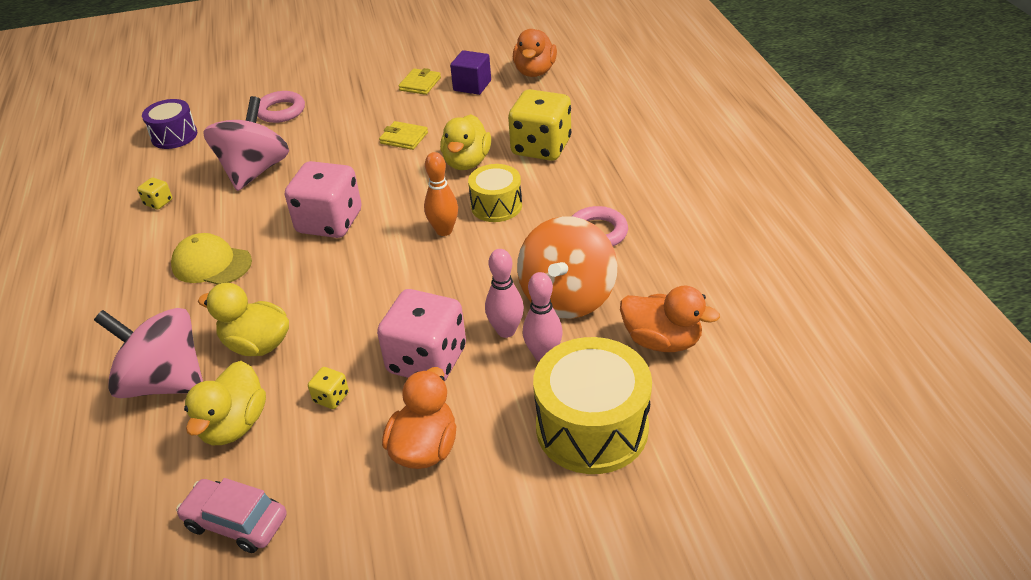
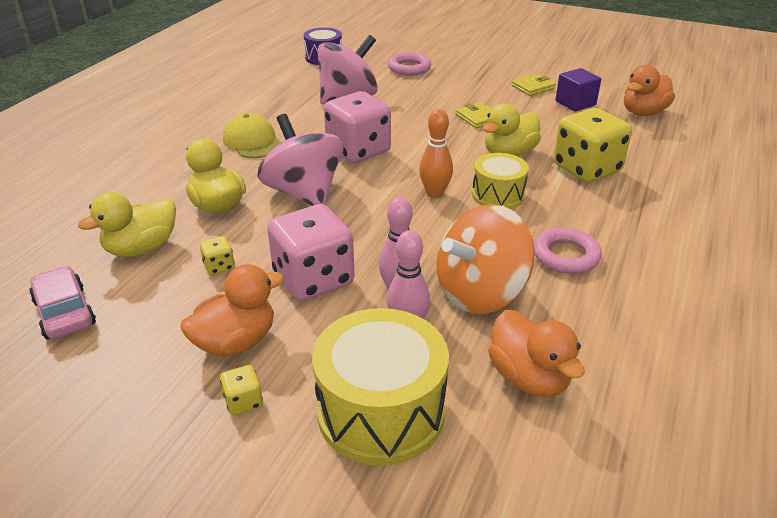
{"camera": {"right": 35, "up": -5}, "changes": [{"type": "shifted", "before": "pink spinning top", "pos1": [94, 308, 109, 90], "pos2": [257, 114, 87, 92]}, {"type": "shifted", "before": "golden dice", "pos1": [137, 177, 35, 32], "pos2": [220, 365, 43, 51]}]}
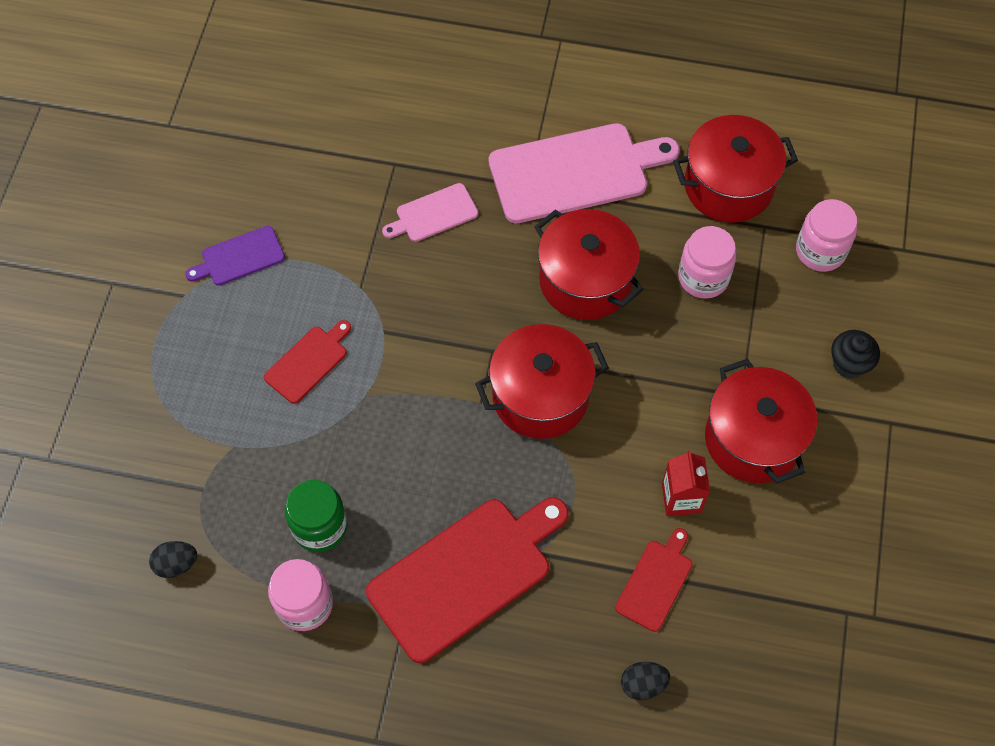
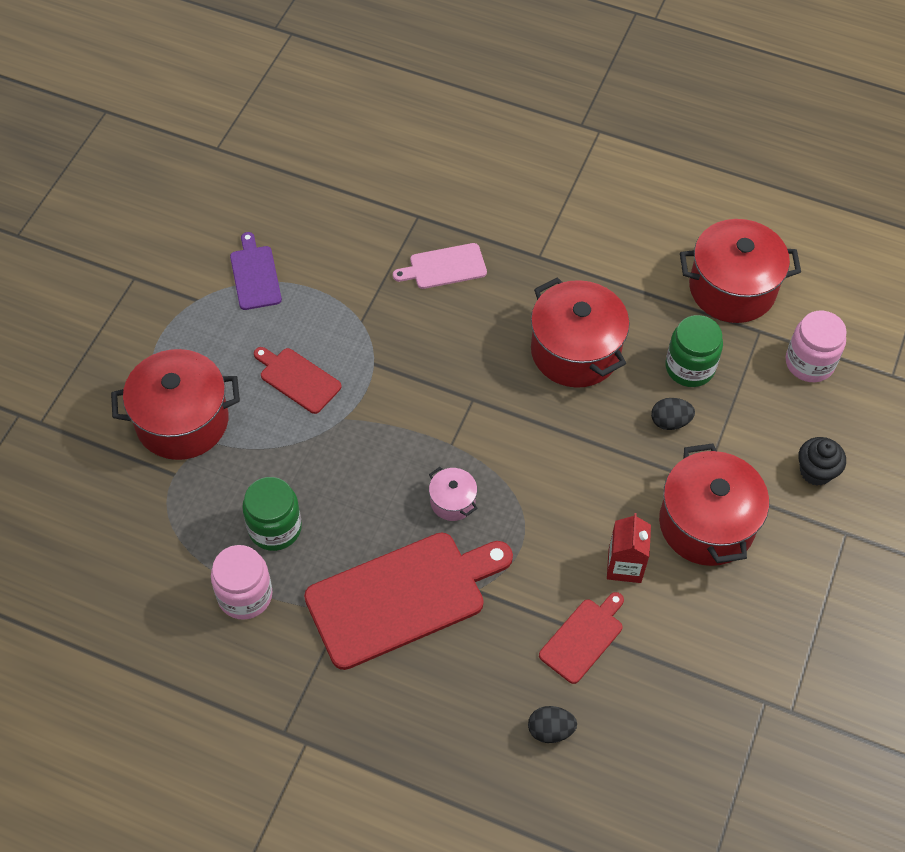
{"camera": {"right": 10, "up": -5}, "changes": [{"type": "shifted", "before": "black egg", "pos1": [149, 541, 48, 37], "pos2": [651, 398, 44, 32]}, {"type": "rotated", "before": "purple cutting board", "pos1": [185, 226, 100, 60], "pos2": [230, 232, 52, 78], "turn": 90}, {"type": "rotated", "before": "scarlet cutting board", "pos1": [264, 320, 87, 84], "pos2": [254, 347, 88, 67], "turn": -105}, {"type": "shifted", "before": "scarlet pot", "pos1": [475, 324, 134, 115], "pos2": [111, 349, 129, 111]}, {"type": "gone", "before": "pink cutting board", "pos1": [489, 123, 191, 101]}, {"type": "repainted", "before": "pink preserve jar", "after": "green preserve jar", "pos1": [678, 226, 59, 73], "pos2": [665, 315, 58, 72]}, {"type": "new", "after": "pink pot", "pos2": [429, 467, 49, 54]}]}
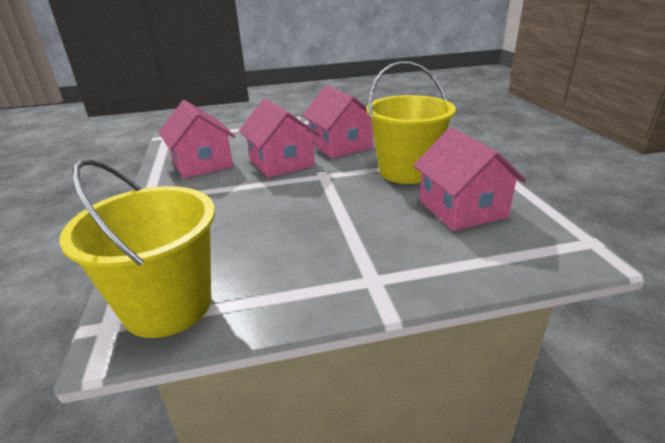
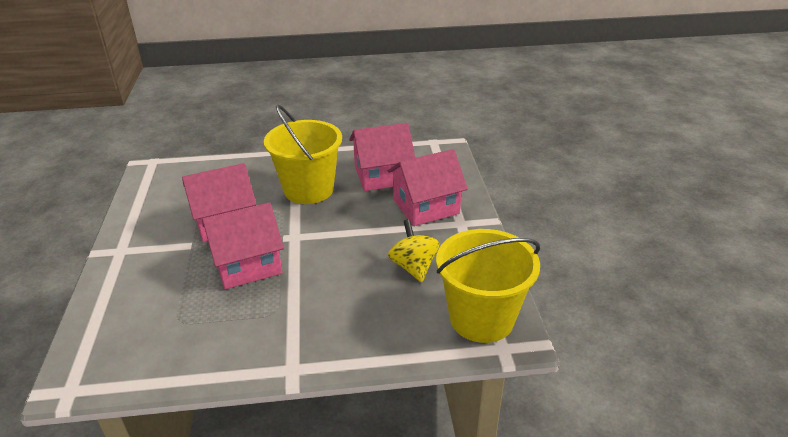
{"camera": {"right": -85, "up": 5}, "changes": [{"type": "shifted", "before": "pink house", "pos1": [159, 100, 76, 79], "pos2": [388, 149, 80, 77]}, {"type": "new", "after": "golden spinning top", "pos2": [388, 219, 52, 63]}]}
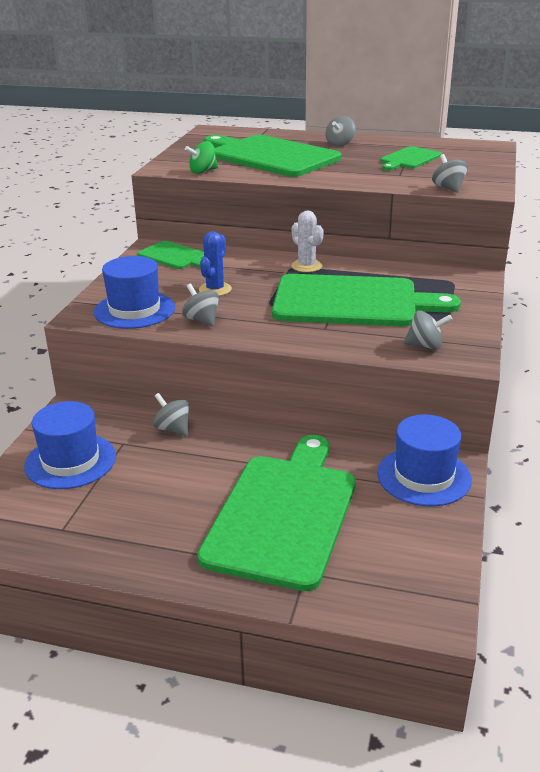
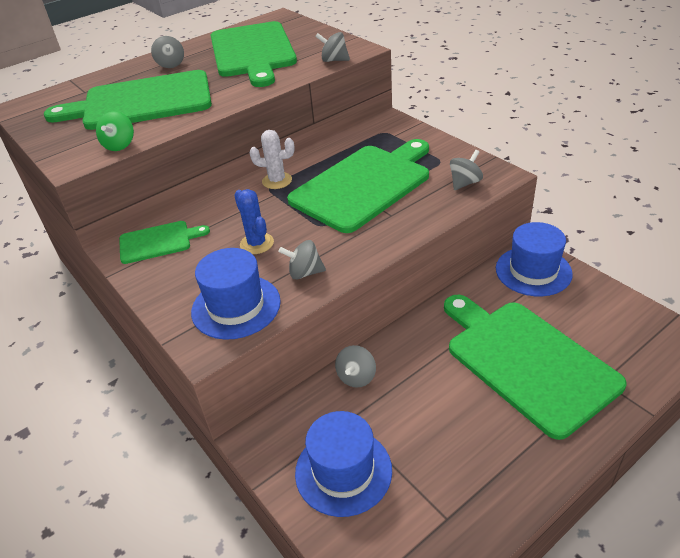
{"camera": {"right": -50, "up": 10}, "changes": [{"type": "rotated", "before": "ash-grey spinning top", "pos1": [153, 393, 36, 43], "pos2": [335, 345, 41, 43], "turn": -60}, {"type": "scaled", "before": "green cutting board", "pos1": [380, 146, 62, 24], "pos2": [211, 21, 86, 66], "scale": 2.01}]}
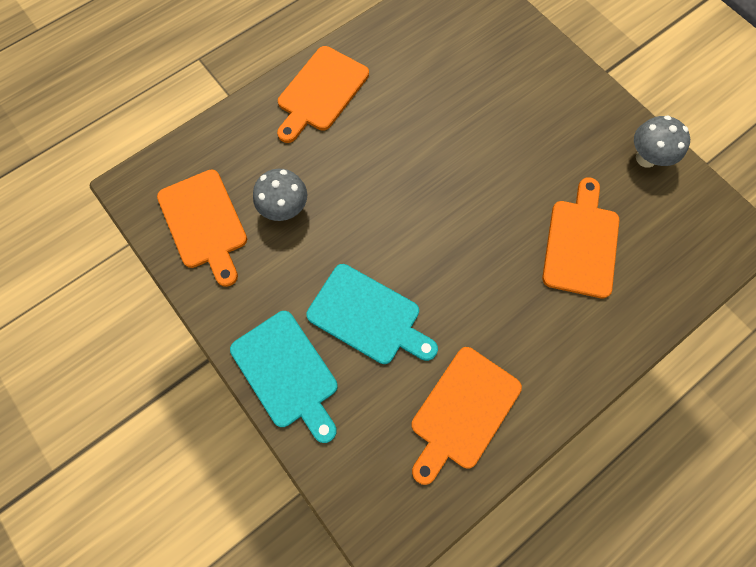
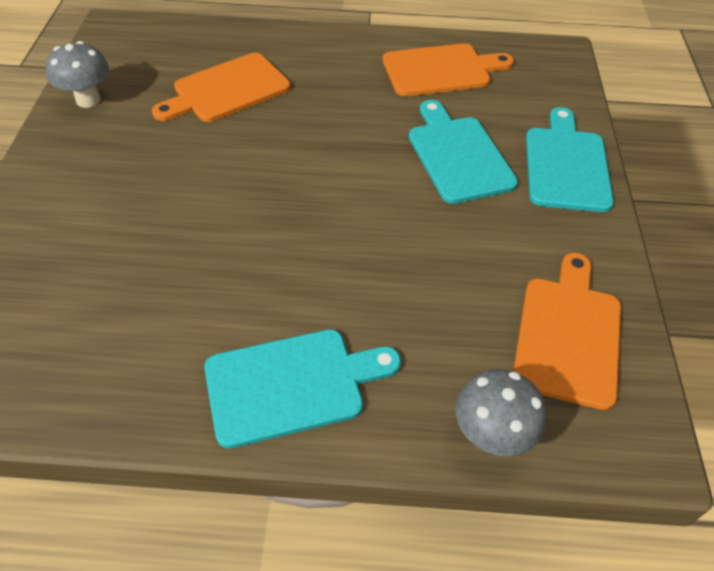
{"camera": {"right": -140, "up": -20}, "changes": [{"type": "shifted", "before": "ash-grey mushroom", "pos1": [253, 169, 54, 52], "pos2": [456, 369, 90, 88]}, {"type": "repainted", "before": "orange-coloured cutting board", "after": "teal cutting board", "pos1": [277, 46, 92, 97], "pos2": [204, 329, 197, 120]}]}
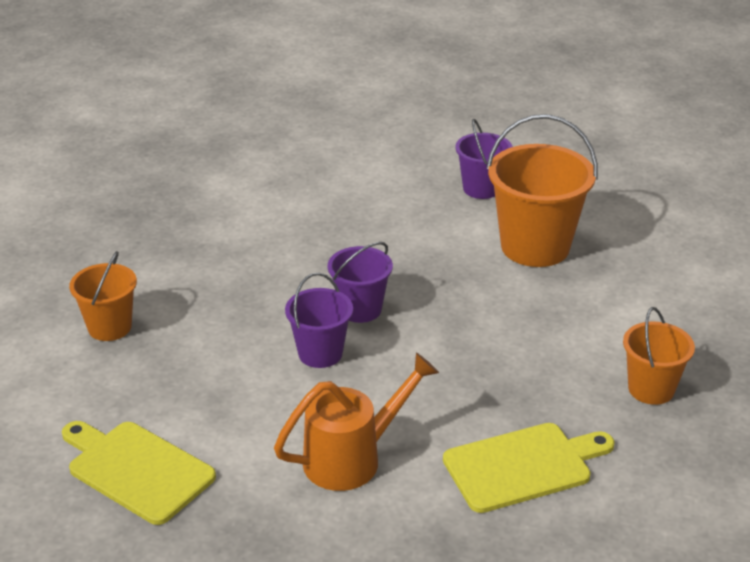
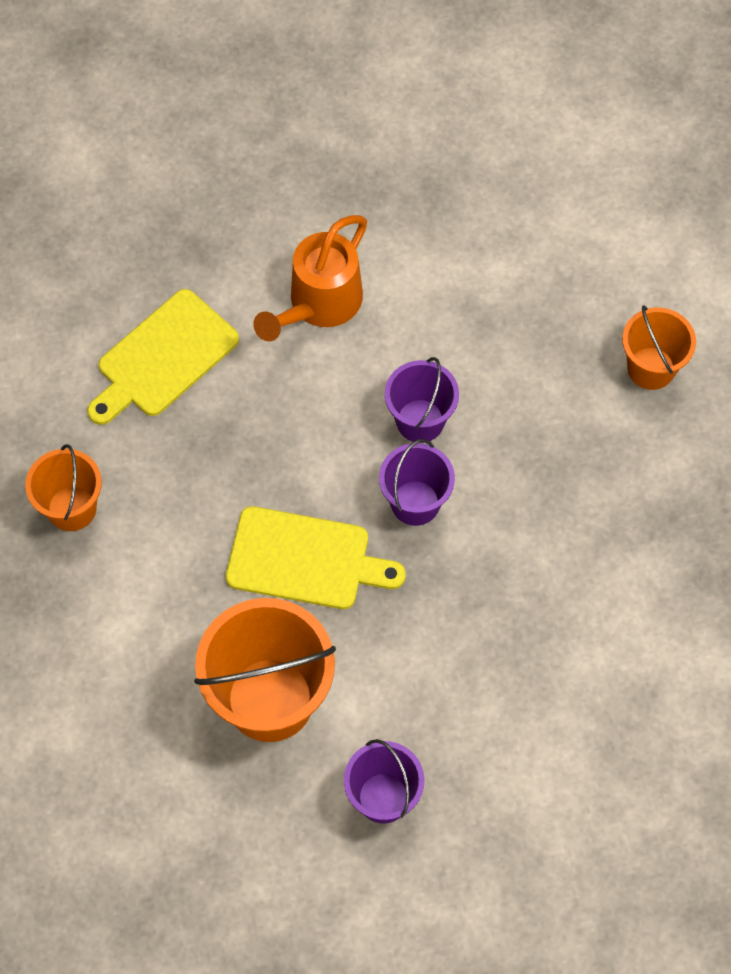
{"camera": {"right": 155, "up": 30}, "changes": [{"type": "shifted", "before": "golden cutting board", "pos1": [62, 421, 154, 104], "pos2": [226, 506, 180, 103]}]}
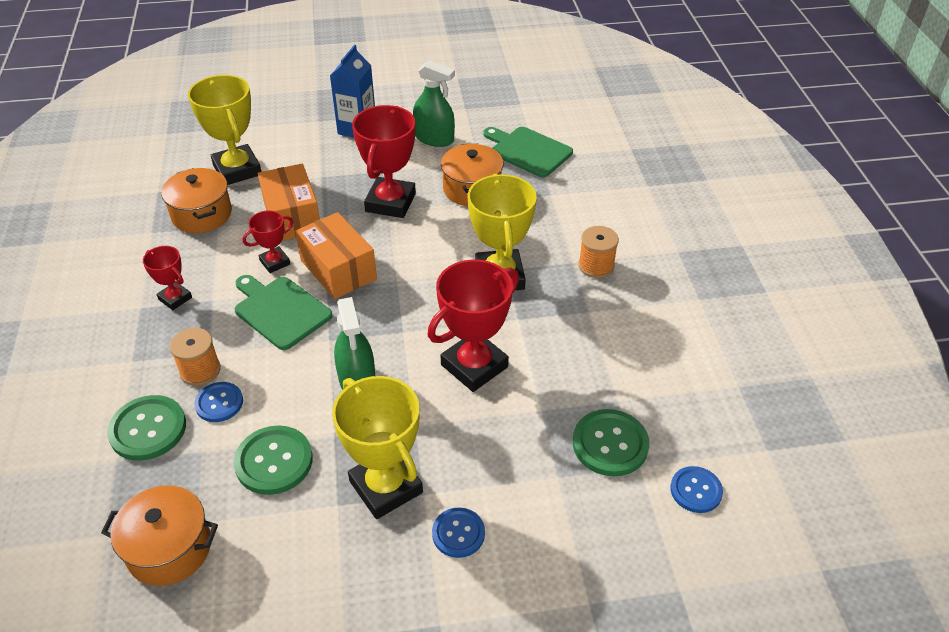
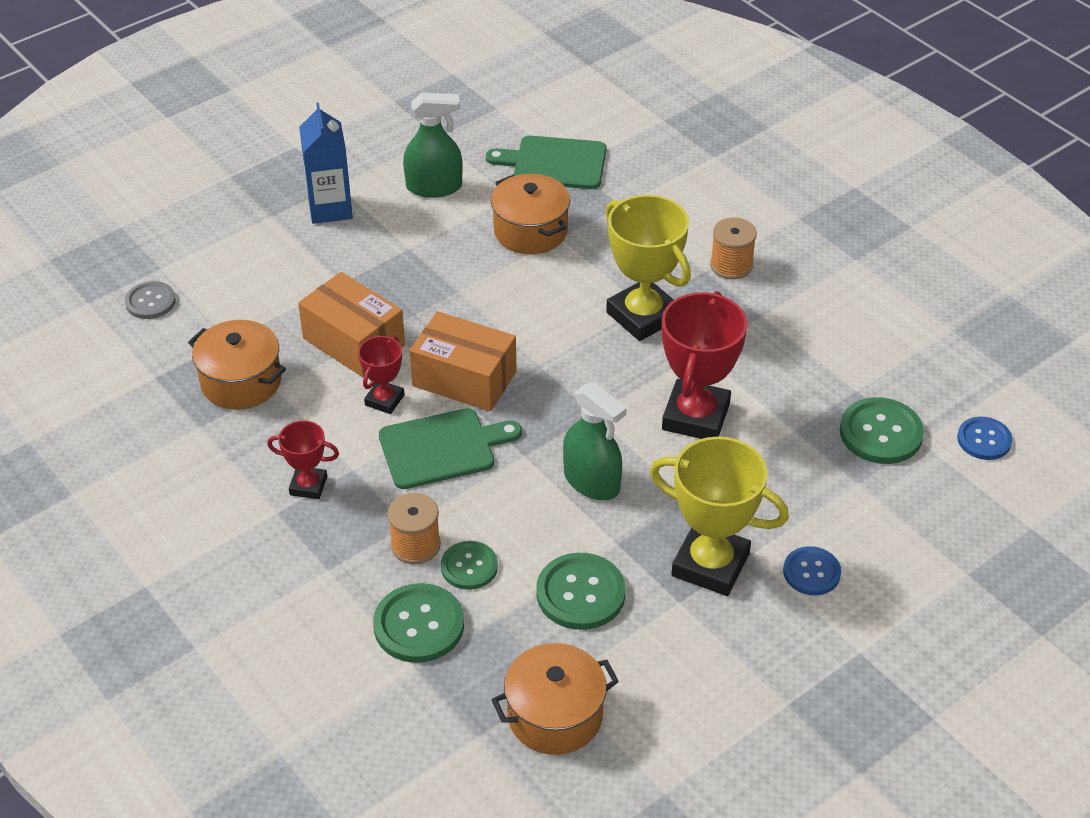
{"camera": {"right": -30, "up": 0}, "changes": [{"type": "gone", "before": "golden prize cup", "pos1": [188, 75, 73, 110]}, {"type": "repainted", "before": "blue sewing button", "after": "green sewing button", "pos1": [194, 382, 49, 40], "pos2": [441, 541, 57, 49]}, {"type": "rotated", "before": "green cutting board", "pos1": [235, 275, 97, 75], "pos2": [379, 408, 143, 81], "turn": 150}, {"type": "gone", "before": "scarlet prize cup", "pos1": [352, 105, 64, 113]}, {"type": "new", "after": "ash-grey sewing button", "pos2": [125, 281, 51, 38]}]}
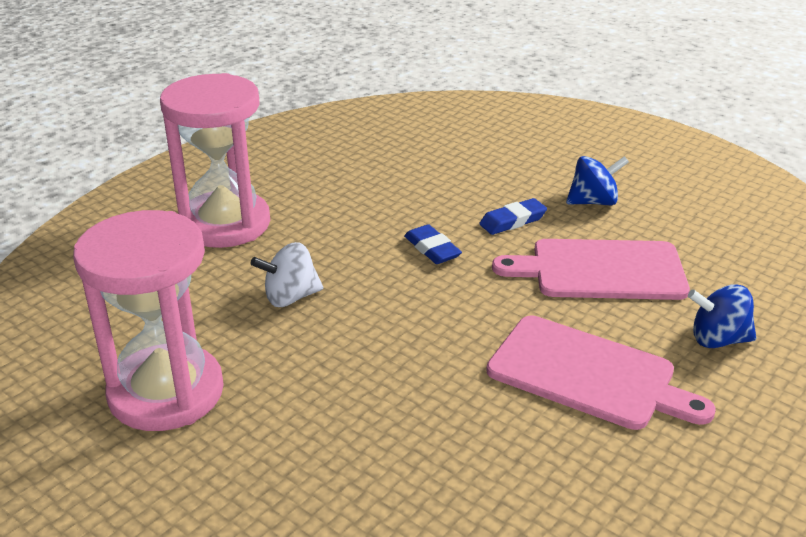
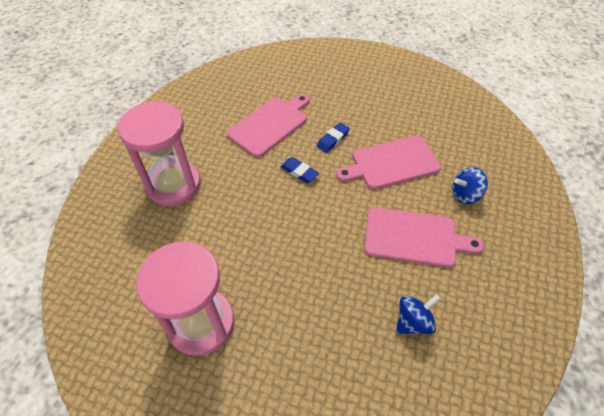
{"camera": {"right": -20, "up": 20}, "changes": [{"type": "gone", "before": "pure white spinning top", "pos1": [251, 242, 72, 65]}, {"type": "shifted", "before": "blue spinning top", "pos1": [566, 156, 63, 49], "pos2": [396, 294, 45, 40]}, {"type": "new", "after": "pink cutting board", "pos2": [227, 94, 82, 63]}]}
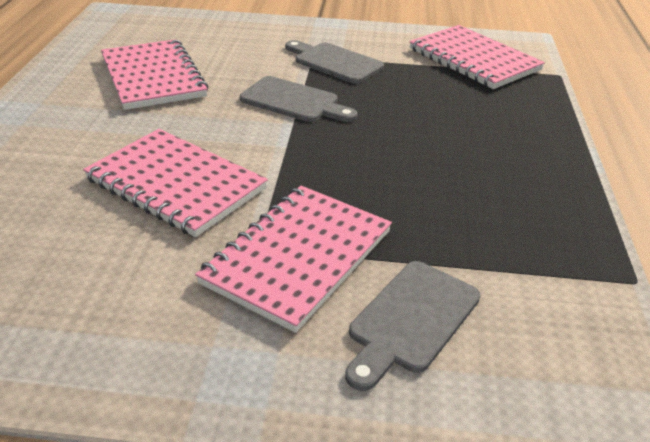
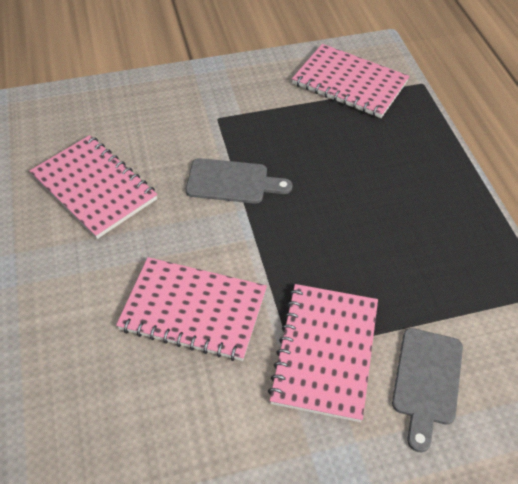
{"camera": {"right": -20, "up": 15}, "changes": [{"type": "gone", "before": "ash-grey cutting board", "pos1": [285, 40, 99, 44]}]}
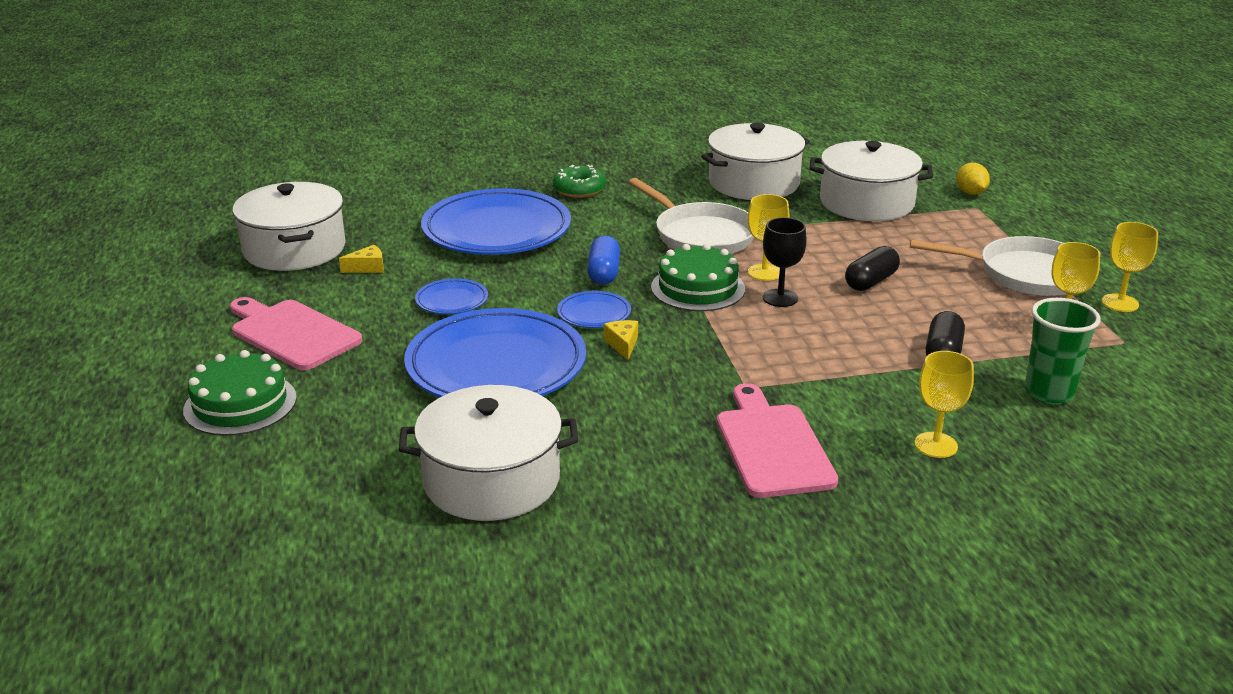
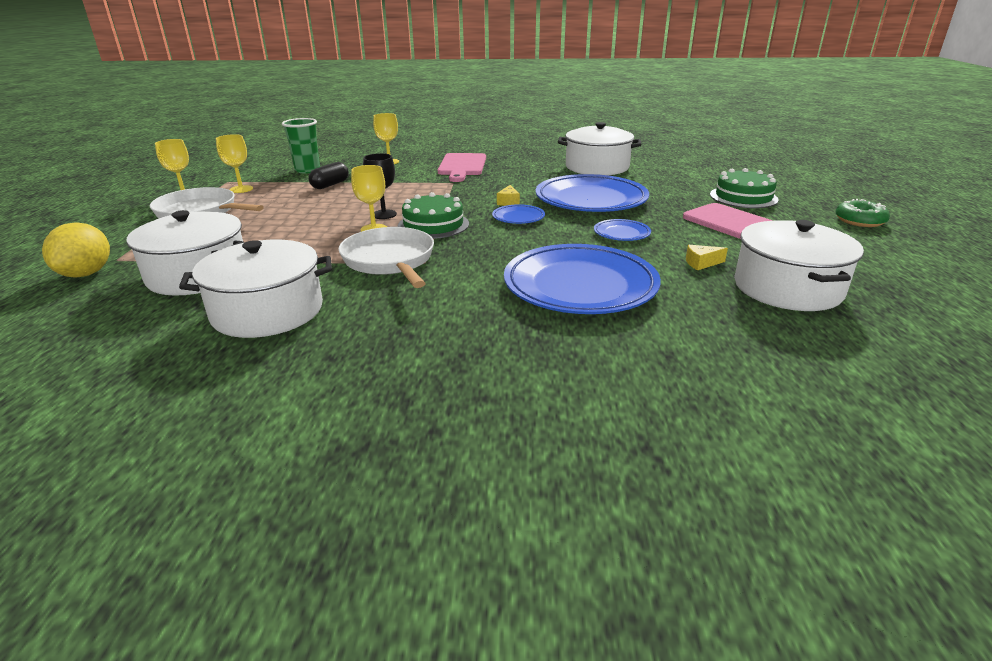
{"camera": {"right": -165, "up": 0}, "changes": [{"type": "shifted", "before": "green glazed donut", "pos1": [553, 165, 53, 33], "pos2": [836, 199, 54, 28]}, {"type": "gone", "before": "blue pill", "pos1": [587, 236, 33, 49]}, {"type": "gone", "before": "black pill", "pos1": [845, 246, 55, 45]}, {"type": "scaled", "before": "golden citrus fruit", "pos1": [956, 163, 34, 32], "pos2": [42, 223, 68, 54], "scale": 1.62}]}
